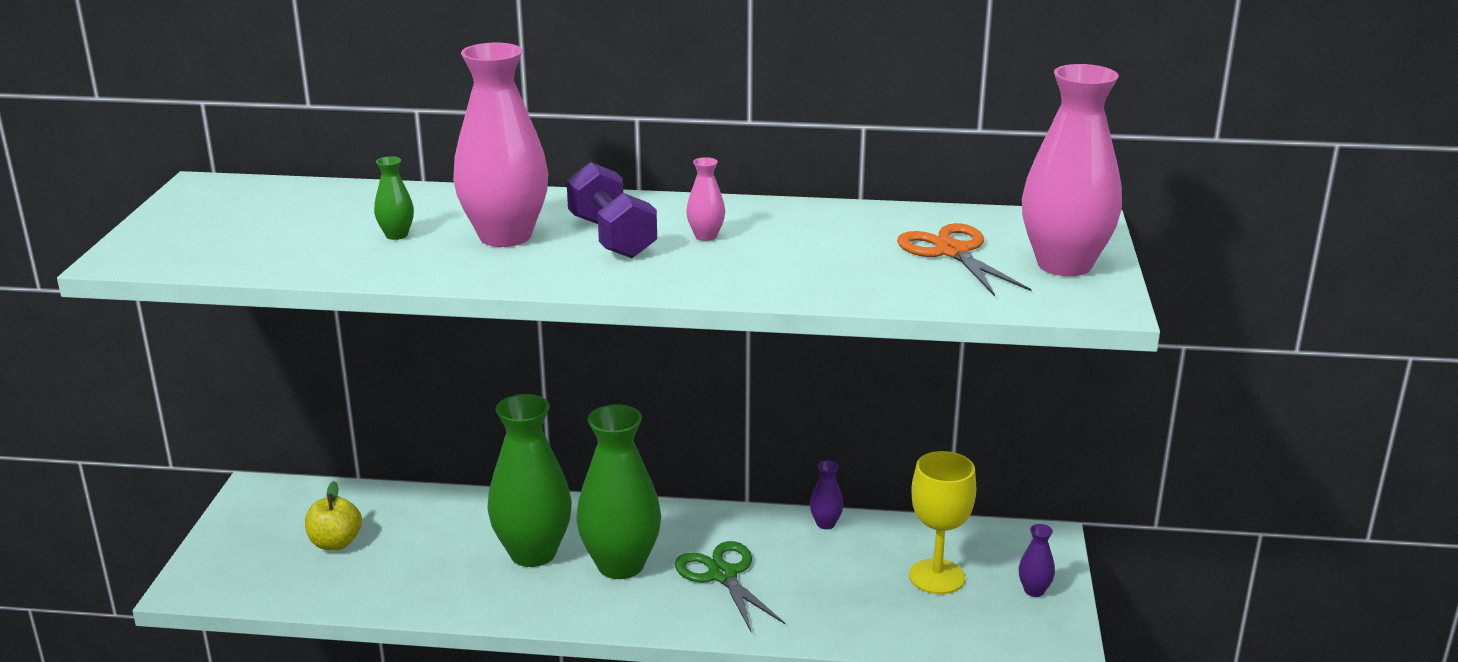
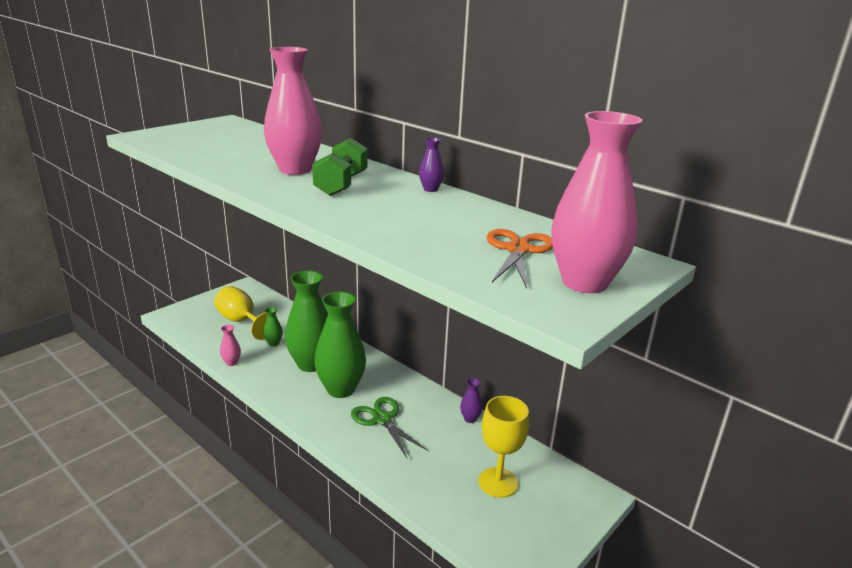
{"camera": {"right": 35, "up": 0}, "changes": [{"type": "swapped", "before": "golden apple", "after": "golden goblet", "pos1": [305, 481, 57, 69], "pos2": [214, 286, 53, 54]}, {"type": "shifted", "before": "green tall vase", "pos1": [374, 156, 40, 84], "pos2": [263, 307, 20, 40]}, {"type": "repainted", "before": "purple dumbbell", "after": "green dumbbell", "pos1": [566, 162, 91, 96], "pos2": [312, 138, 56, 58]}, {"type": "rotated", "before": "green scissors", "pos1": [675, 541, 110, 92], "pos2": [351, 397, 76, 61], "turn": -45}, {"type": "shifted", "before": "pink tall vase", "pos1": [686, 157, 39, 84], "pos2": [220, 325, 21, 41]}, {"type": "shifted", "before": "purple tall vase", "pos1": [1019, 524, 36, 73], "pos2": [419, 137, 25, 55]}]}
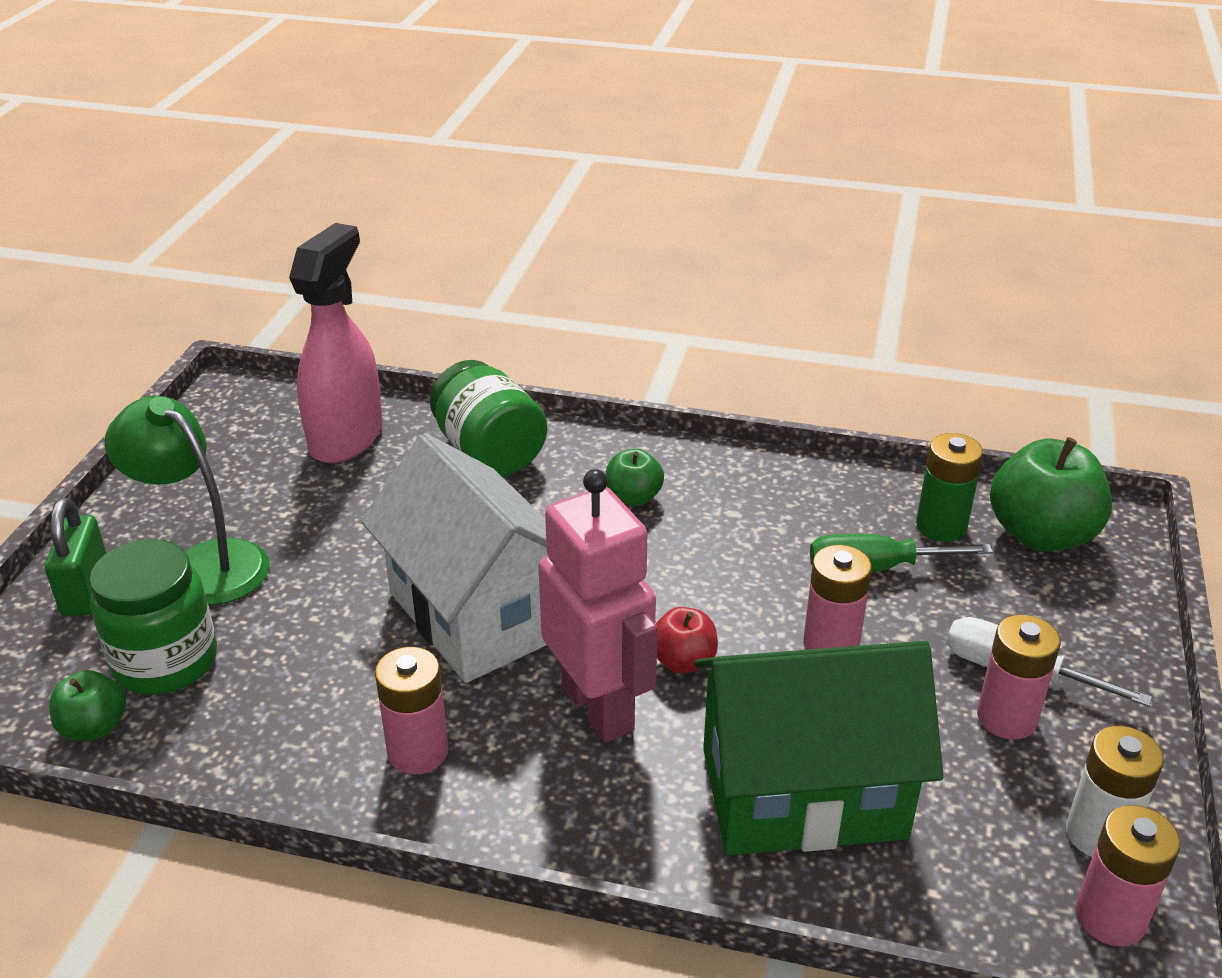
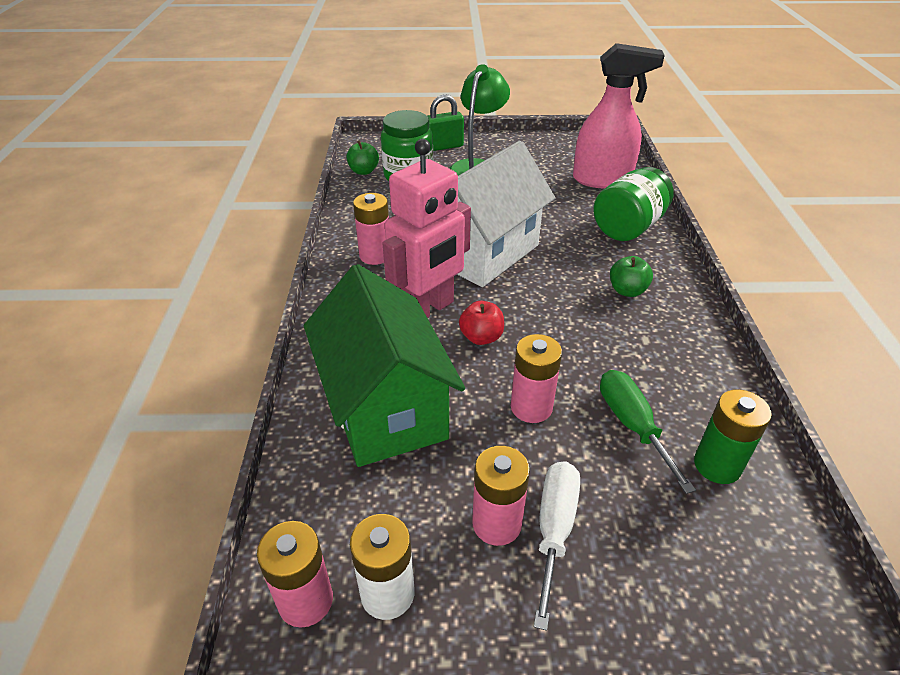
{"camera": {"right": 75, "up": 5}, "changes": [{"type": "gone", "before": "green apple", "pos1": [990, 437, 122, 115]}]}
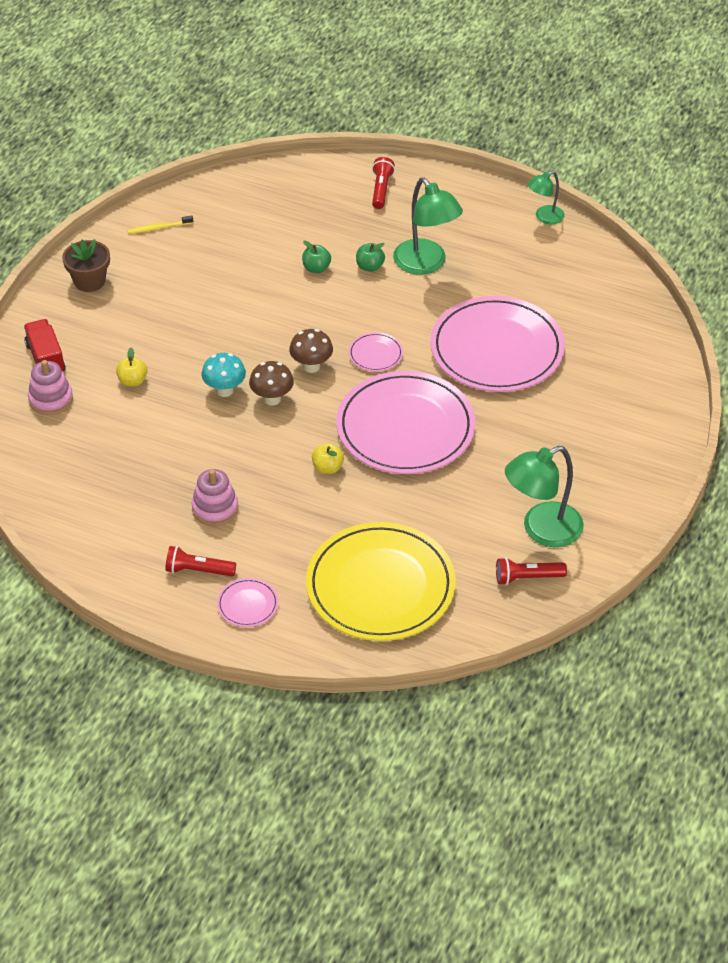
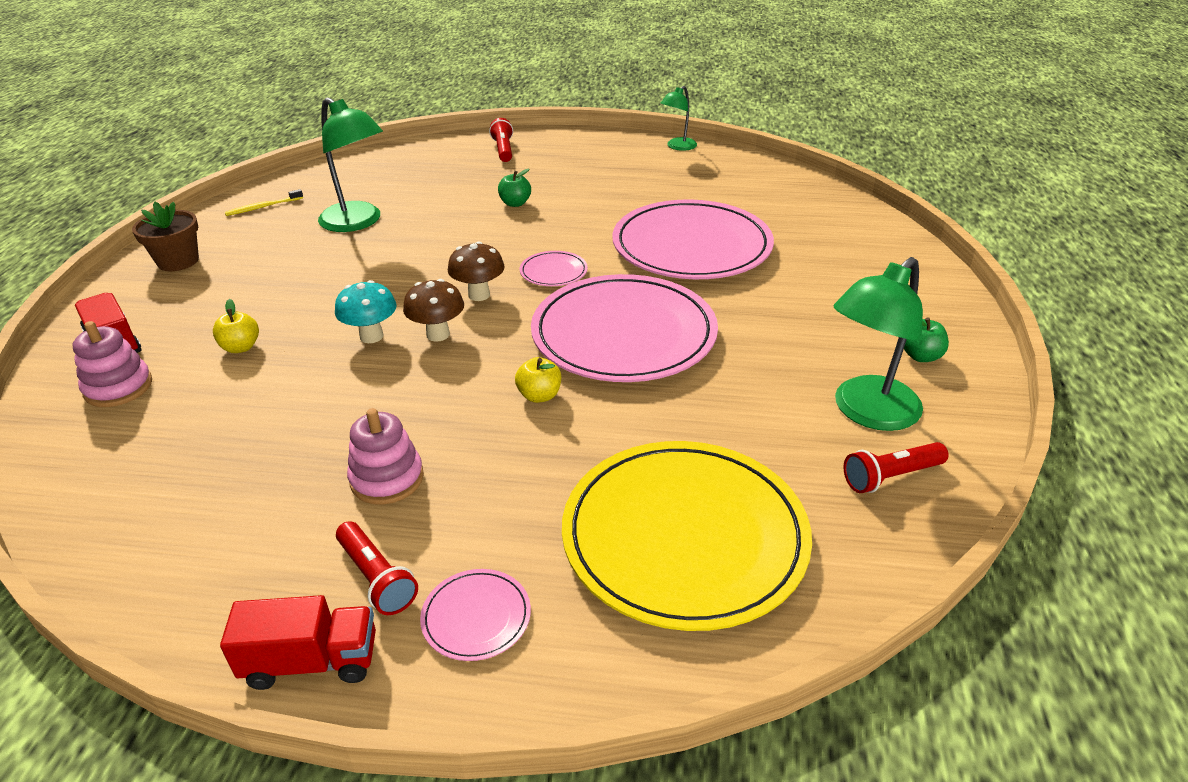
{"camera": {"right": -15, "up": -10}, "changes": [{"type": "rotated", "before": "scarlet pocket torch", "pos1": [165, 546, 71, 30], "pos2": [336, 521, 82, 94], "turn": -120}, {"type": "shifted", "before": "green apple", "pos1": [302, 240, 29, 33], "pos2": [904, 317, 45, 45]}, {"type": "shifted", "before": "green reading lamp", "pos1": [393, 178, 70, 97], "pos2": [318, 97, 65, 135]}, {"type": "new", "after": "scarlet truck", "pos2": [220, 595, 156, 95]}]}
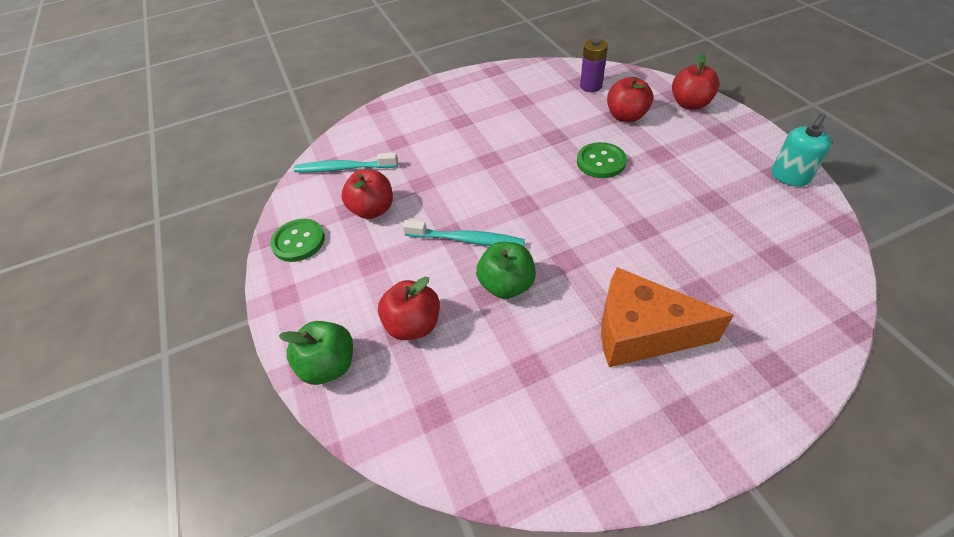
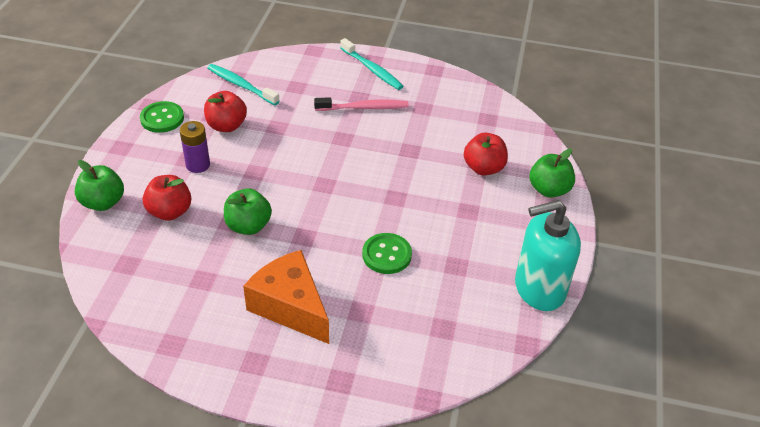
{"camera": {"right": 30, "up": -5}, "changes": [{"type": "shifted", "before": "teal tooth brush", "pos1": [402, 220, 123, 26], "pos2": [340, 38, 64, 52]}, {"type": "shifted", "before": "green sewing button", "pos1": [577, 142, 50, 36], "pos2": [362, 233, 50, 41]}, {"type": "shifted", "before": "purple power cell", "pos1": [580, 39, 28, 53], "pos2": [180, 121, 30, 52]}, {"type": "repainted", "before": "scarlet apple", "after": "green apple", "pos1": [672, 53, 48, 57], "pos2": [530, 149, 45, 49]}, {"type": "scaled", "before": "teal soap dispenser", "pos1": [771, 113, 61, 74], "pos2": [515, 200, 66, 111], "scale": 1.69}, {"type": "new", "after": "pink tooth brush", "pos2": [314, 97, 95, 14]}]}
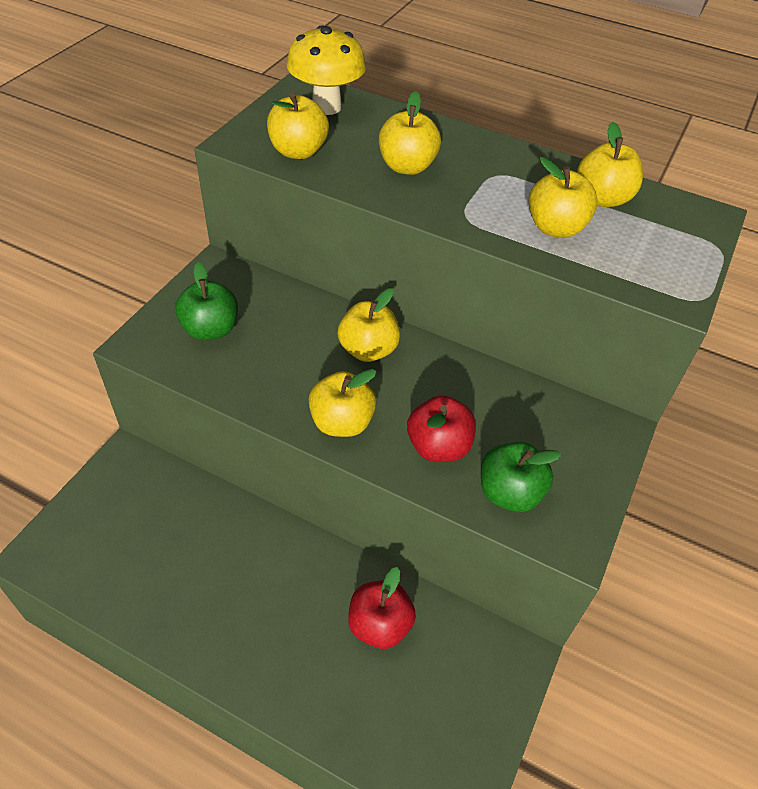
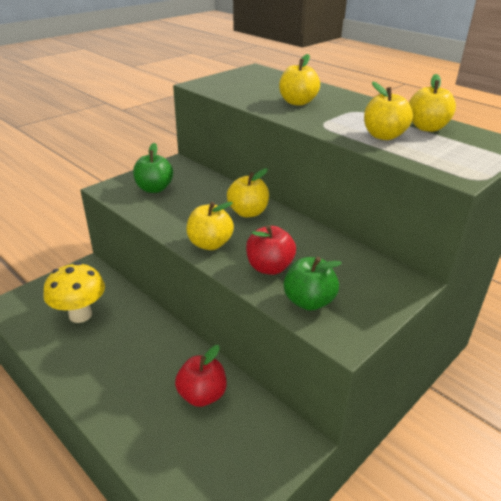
{"camera": {"right": 20, "up": -15}, "changes": [{"type": "gone", "before": "golden apple", "pos1": [267, 93, 62, 66]}, {"type": "shifted", "before": "golden mushroom", "pos1": [287, 25, 79, 90], "pos2": [44, 262, 61, 61]}]}
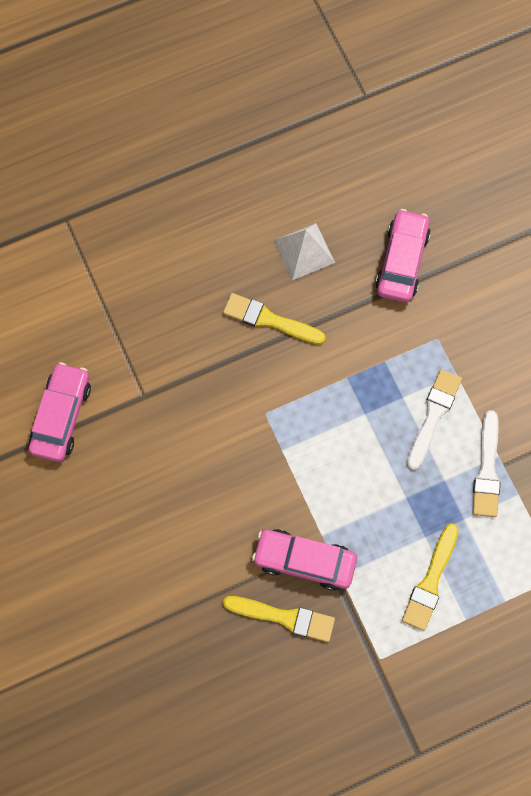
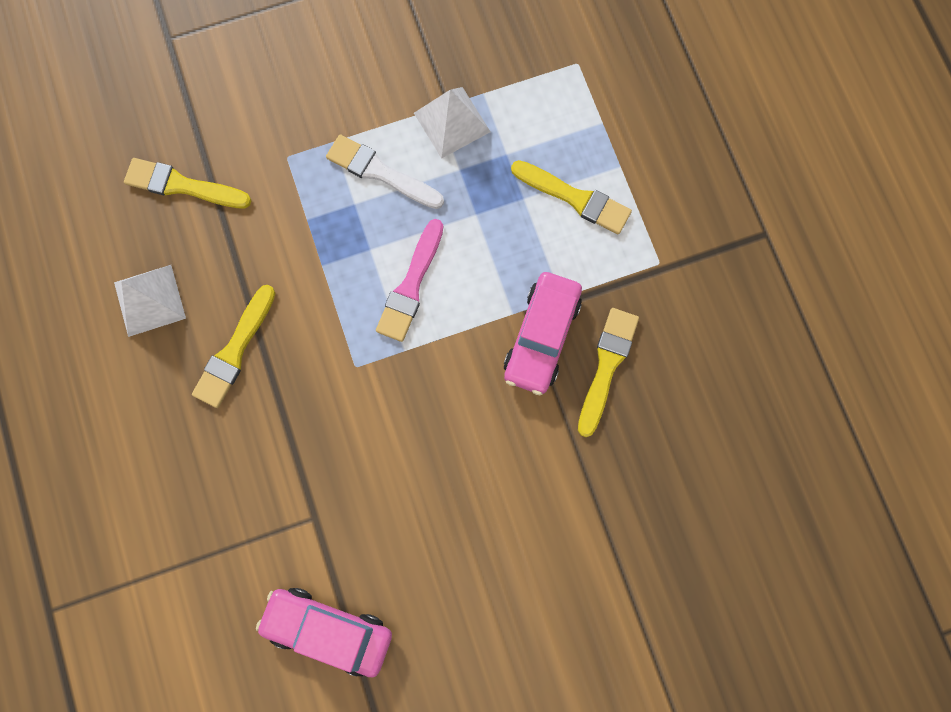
{"camera": {"right": -85, "up": 5}, "changes": [{"type": "swapped", "before": "pink toy car", "after": "golden paint brush", "pos1": [375, 209, 56, 93], "pos2": [124, 158, 128, 50]}, {"type": "swapped", "before": "pure white paint brush", "after": "pure white solid pyramid", "pos1": [472, 410, 28, 107], "pos2": [414, 87, 76, 72]}, {"type": "new", "after": "pink paint brush", "pos2": [376, 219, 67, 123]}]}
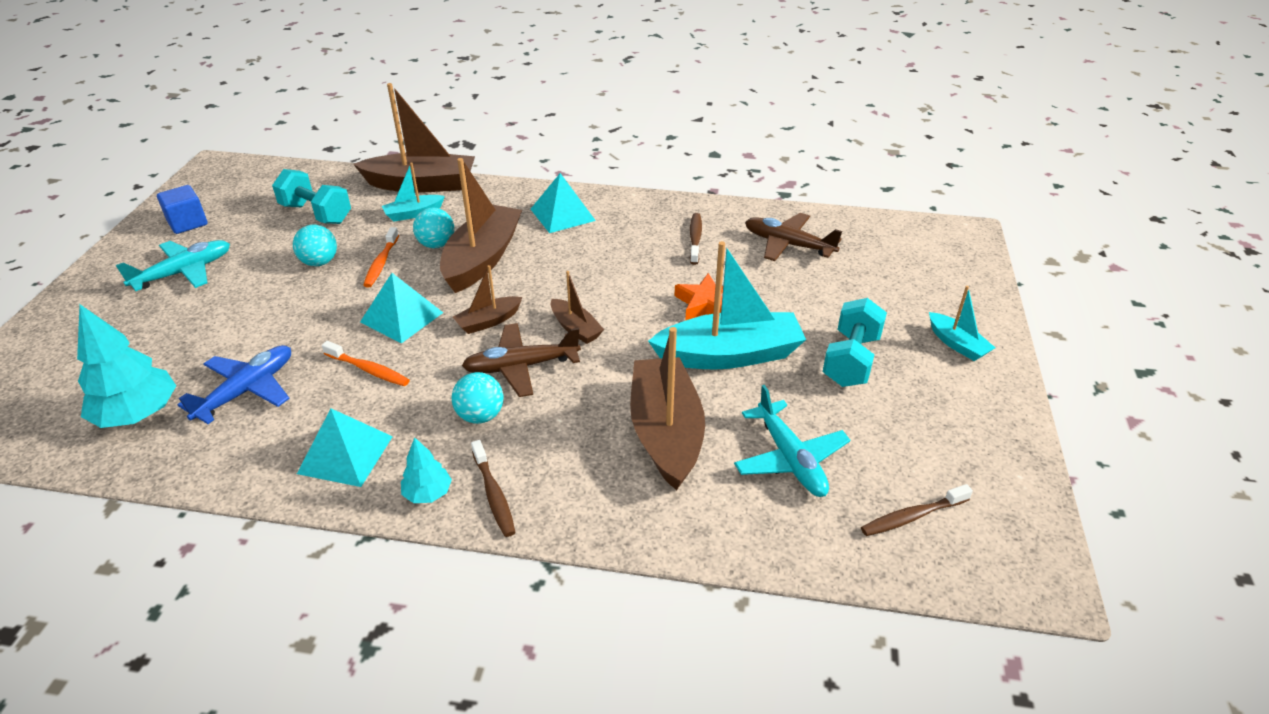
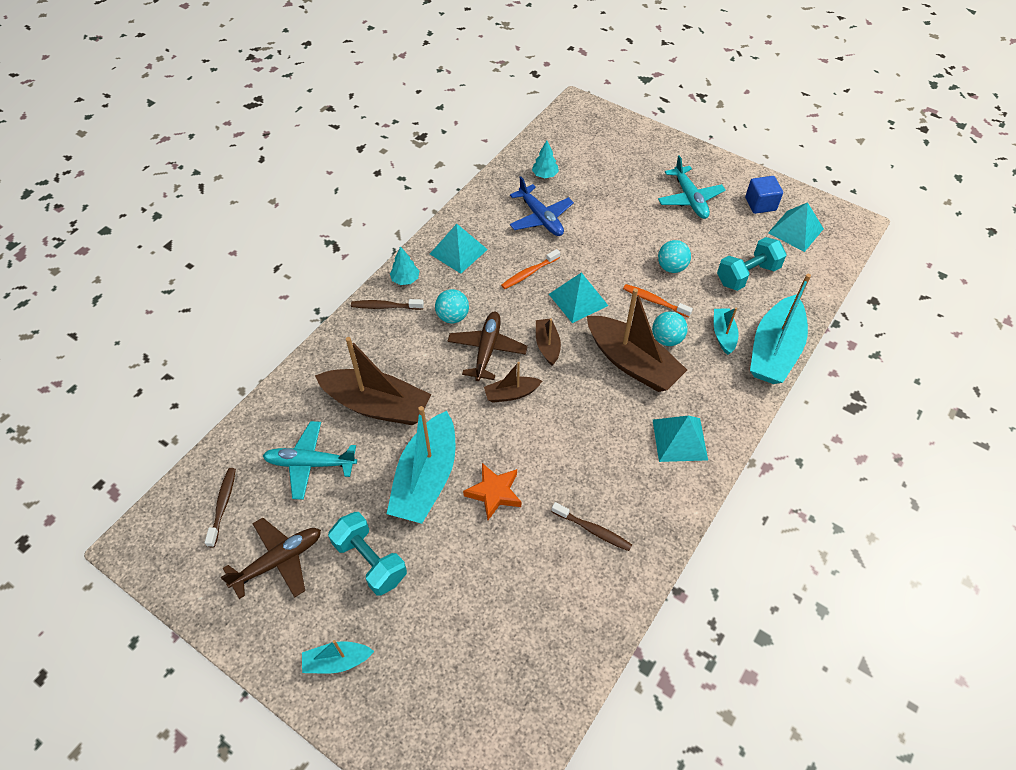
{"camera": {"right": 115, "up": 15}, "changes": [{"type": "scaled", "before": "teal toy tree", "pos1": [77, 304, 99, 124], "pos2": [532, 141, 27, 37], "scale": 0.53}, {"type": "repainted", "before": "dark brown boat", "after": "teal boat", "pos1": [353, 83, 122, 110], "pos2": [750, 274, 61, 110]}, {"type": "shifted", "before": "dark brown plane", "pos1": [745, 213, 97, 48], "pos2": [221, 518, 100, 81]}, {"type": "new", "after": "teal solid pyramid", "pos2": [768, 202, 56, 50]}]}
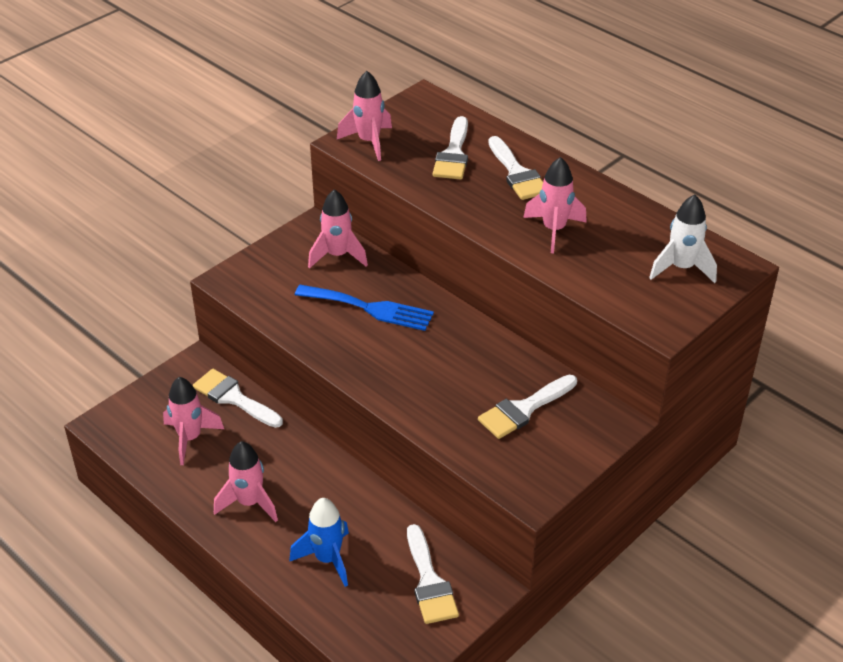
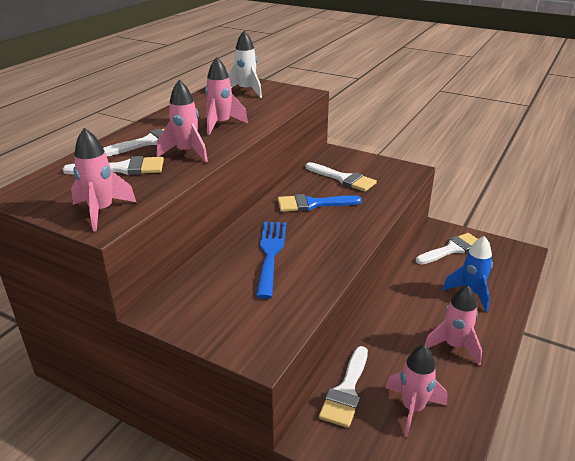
{"camera": {"right": -105, "up": -10}, "changes": [{"type": "shifted", "before": "pink toy rocket", "pos1": [308, 189, 60, 79], "pos2": [157, 80, 51, 82]}, {"type": "new", "after": "blue paint brush", "pos2": [278, 194, 84, 18]}]}
